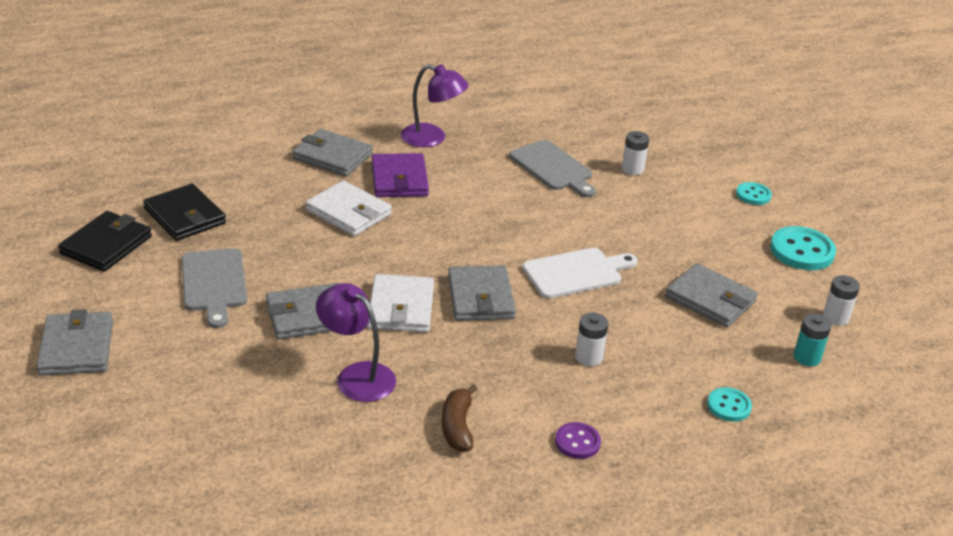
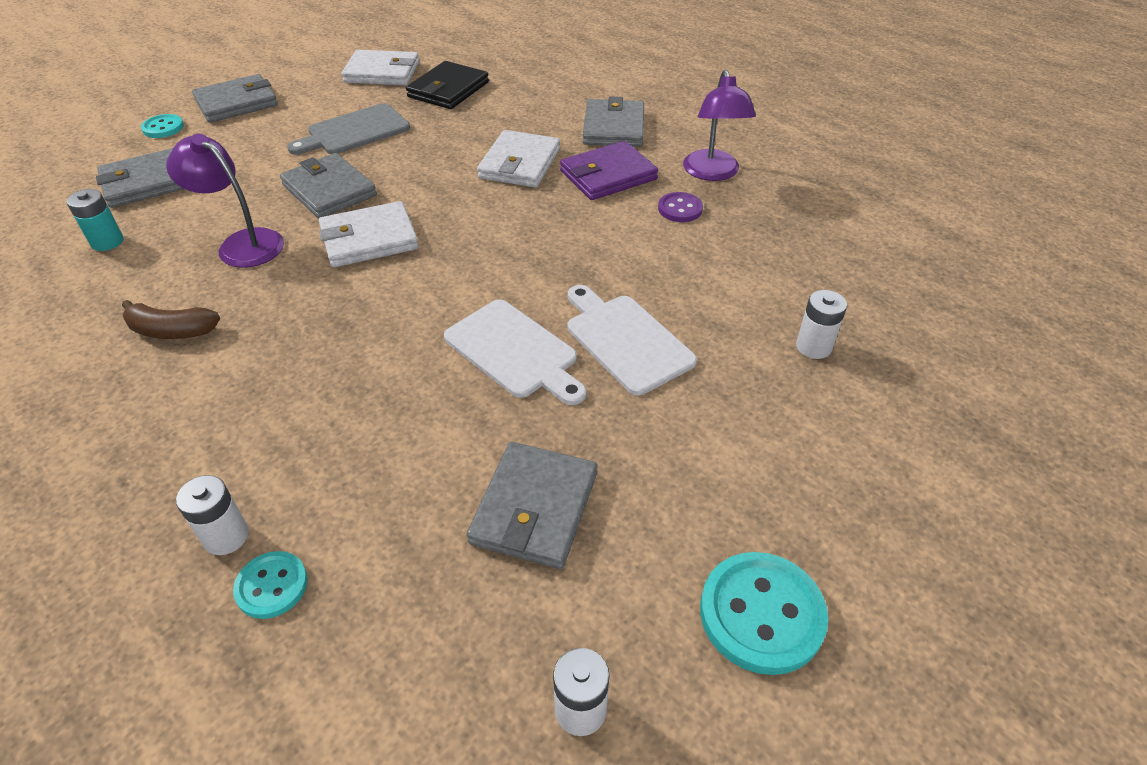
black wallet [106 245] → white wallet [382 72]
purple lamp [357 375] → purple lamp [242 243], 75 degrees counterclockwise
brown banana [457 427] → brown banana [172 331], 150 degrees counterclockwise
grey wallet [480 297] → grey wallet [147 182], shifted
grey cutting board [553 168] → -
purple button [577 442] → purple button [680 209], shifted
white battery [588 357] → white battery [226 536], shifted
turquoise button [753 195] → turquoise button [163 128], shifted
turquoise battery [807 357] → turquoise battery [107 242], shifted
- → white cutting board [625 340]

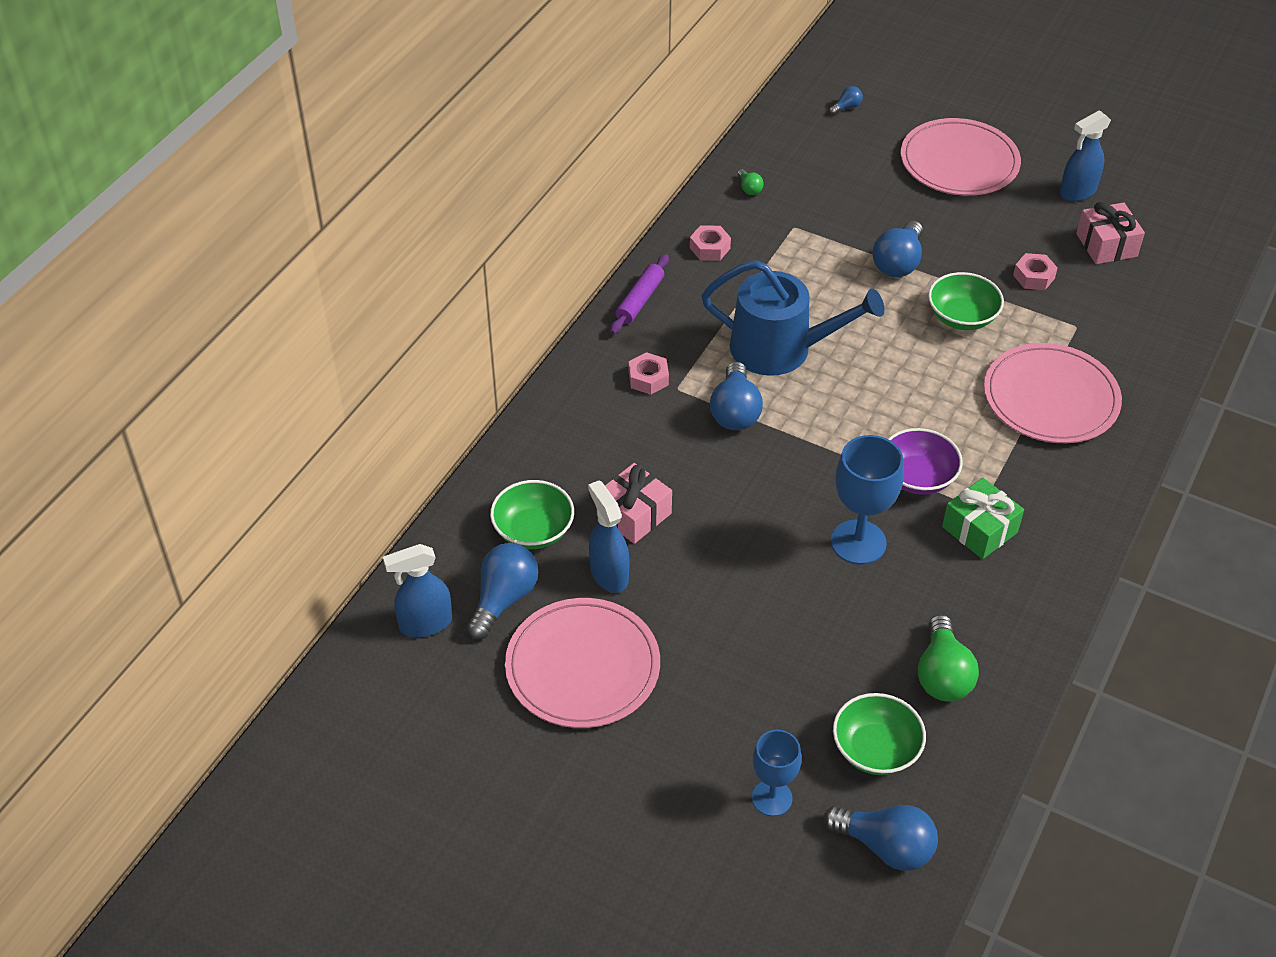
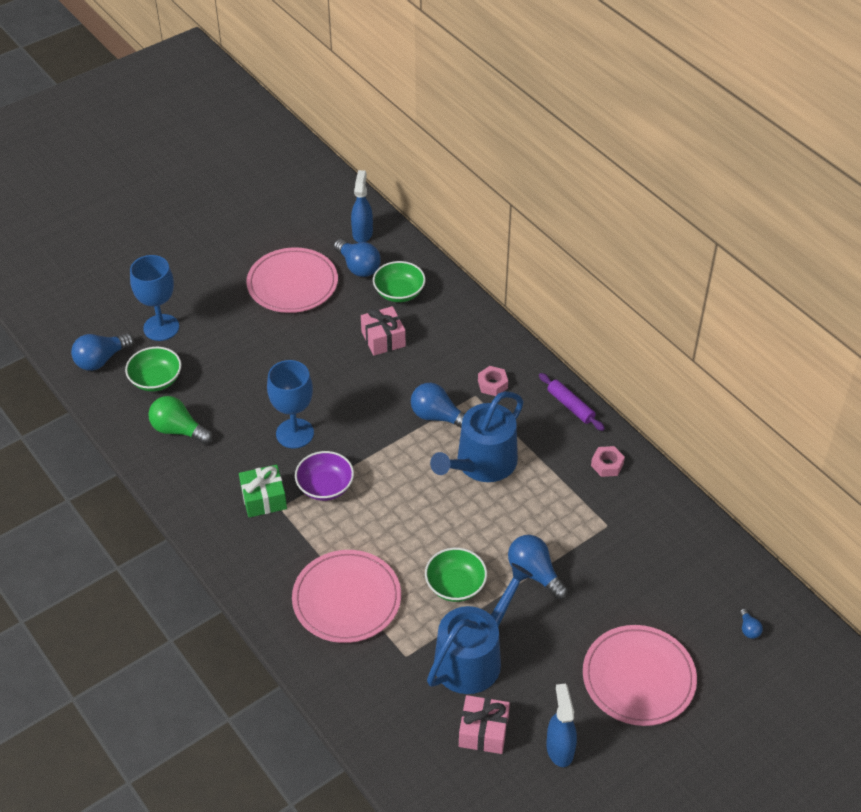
blue spray bottle [609 574] → -
green light bulb [749 188] → -
blue goblet [772 798] → blue goblet [161 327], x1.54
pink nut [1033 277] → blue watering can [474 657]

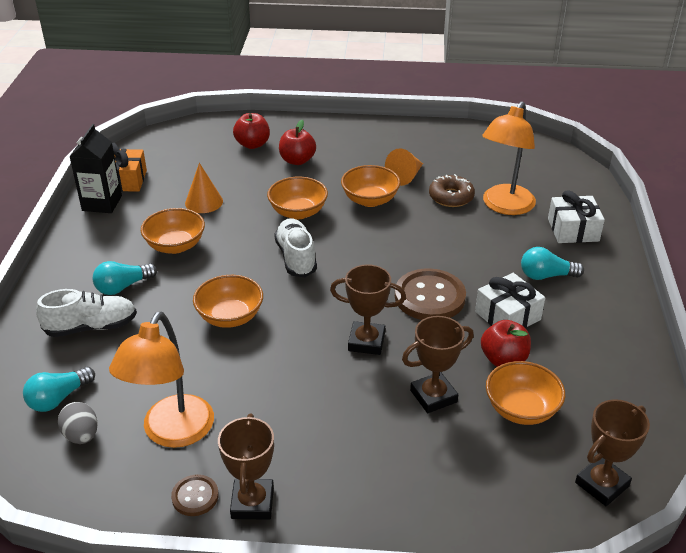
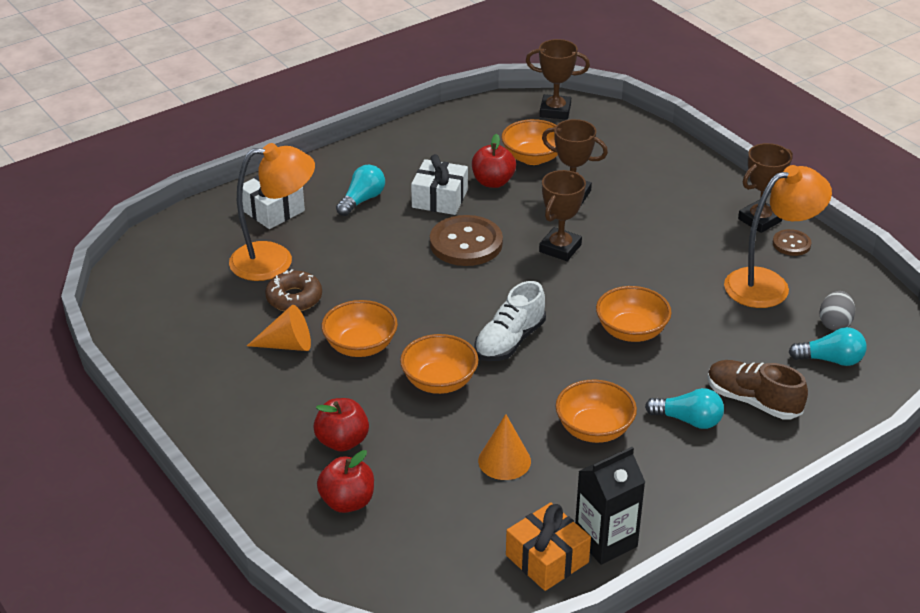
white shoe [91 327] → brown shoe [753 401]
brown trophy [366 342] → brown trophy [560 248], 60 degrees clockwise
turquoise light bulb [546 276] → turquoise light bulb [362 200], 105 degrees counterclockwise

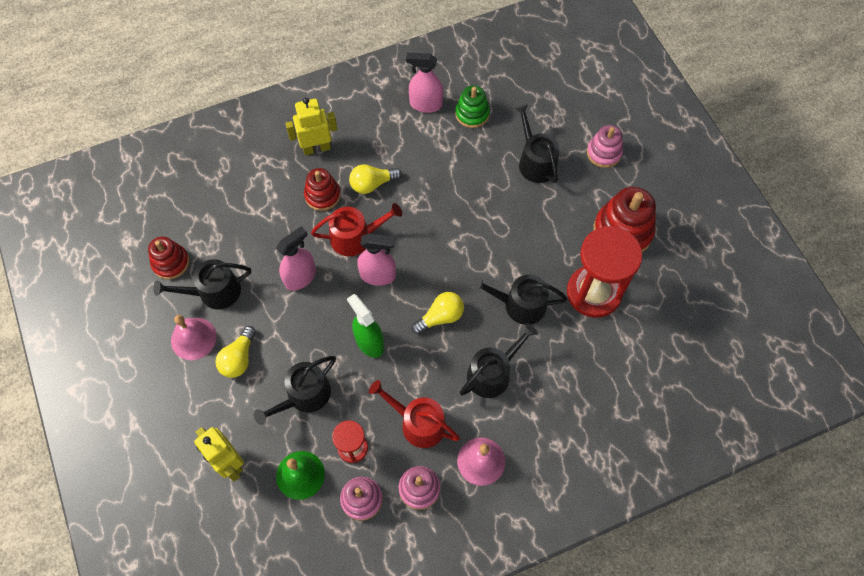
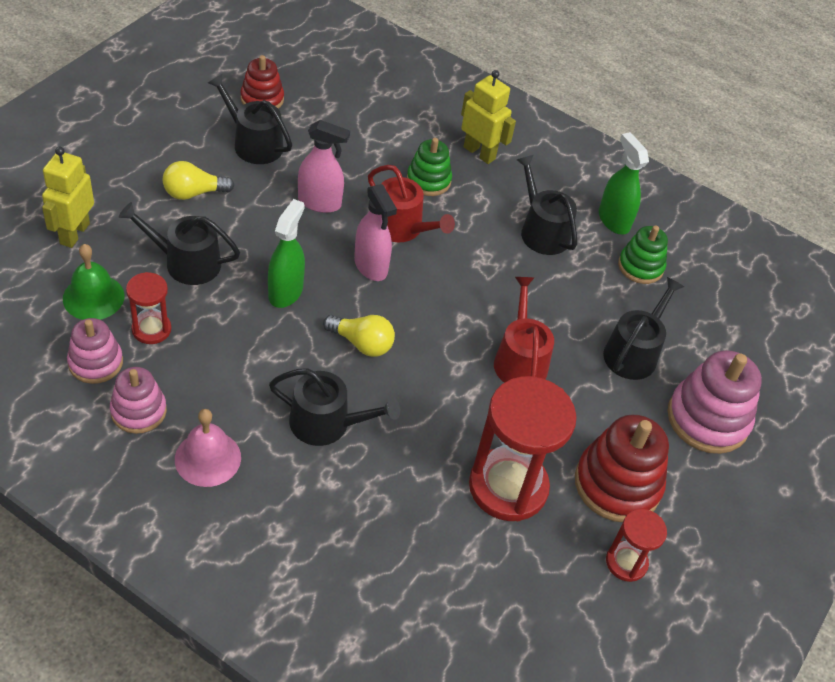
pink bell [193 338] → -
red stacking toy [322 195] → green stacking toy [428 180]
yellow light bulb [372 184] → -
red watering can [418 423] → red watering can [520 359], shifted
pink spray bottle [425 104] → green spray bottle [613 220]
black watering can [519 304] → black watering can [541 230], shifted
pink stacking toy [604 153] → pink stacking toy [707 419], x1.62
- → red hourglass [626 562]

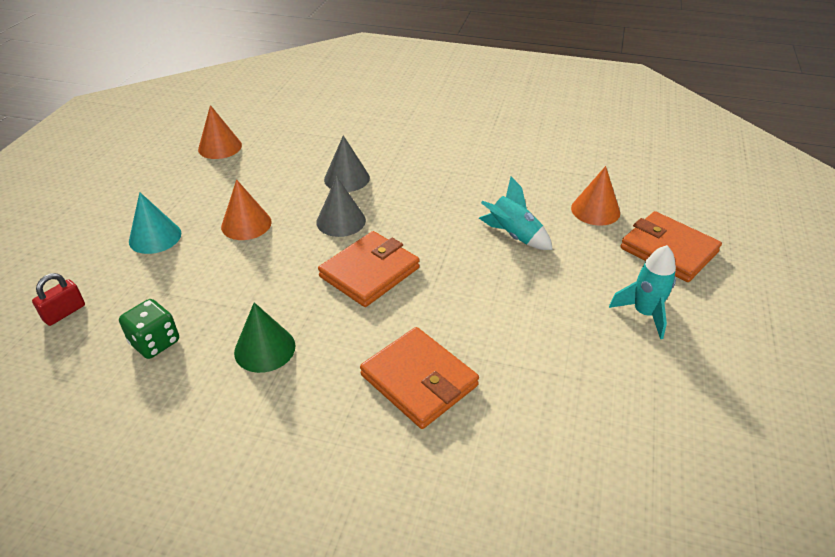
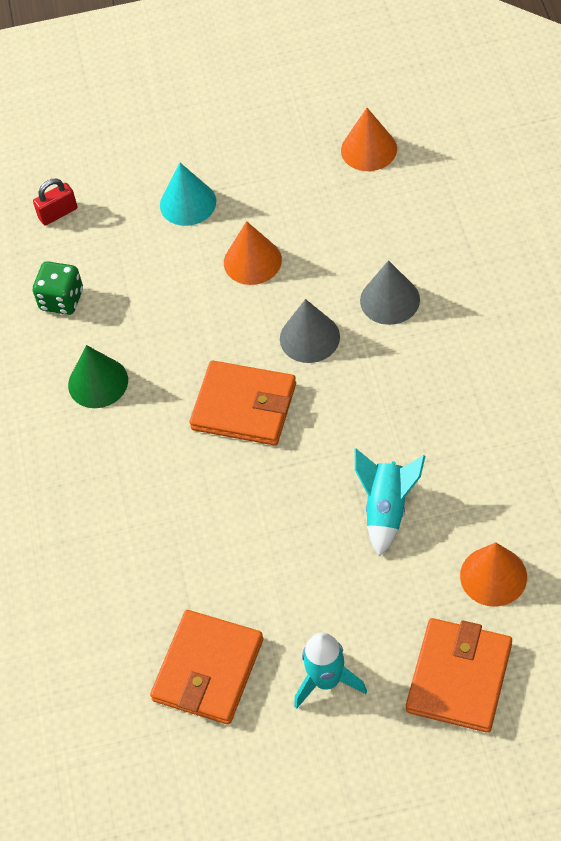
red padlock [64 313] → red padlock [58 213], 45 degrees counterclockwise
orange wallet [419 380] → orange wallet [208 670], shifted

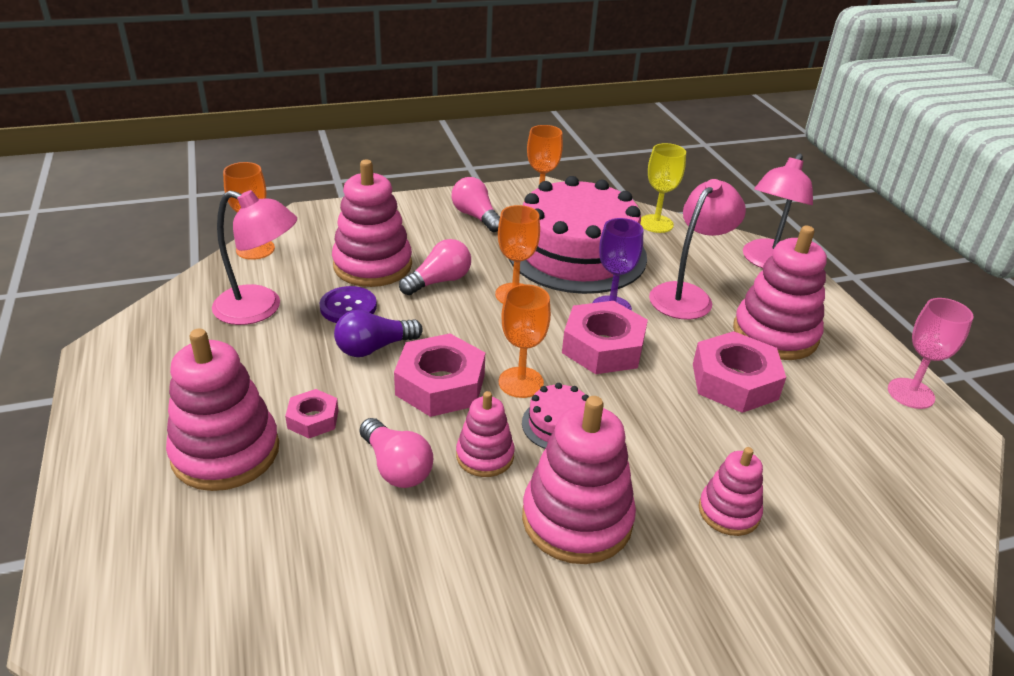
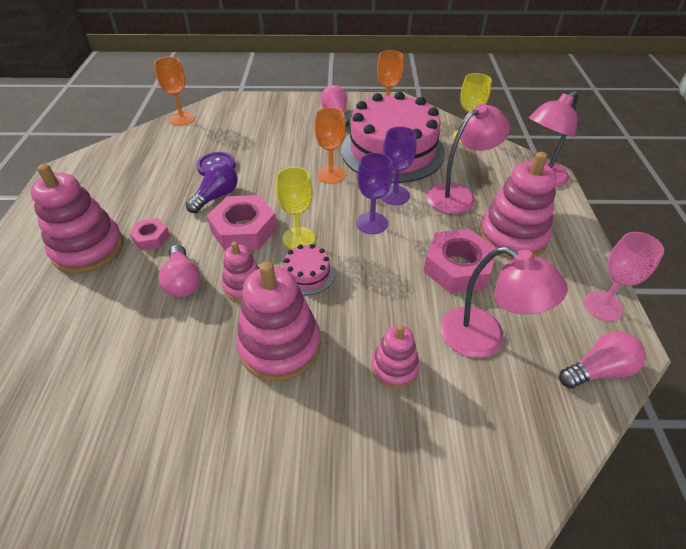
pink lamp [260 309] → pink lamp [484 338], shifted
pink stacking toy [372 265] → -
purple light bulb [374 348] → purple light bulb [216 196], 135 degrees clockwise
pink light bulb [439 281] → pink light bulb [598 370], shifted
orange goblet [521 382] → yellow goblet [298 238]
pink nut [603 347] → purple goblet [372 223]

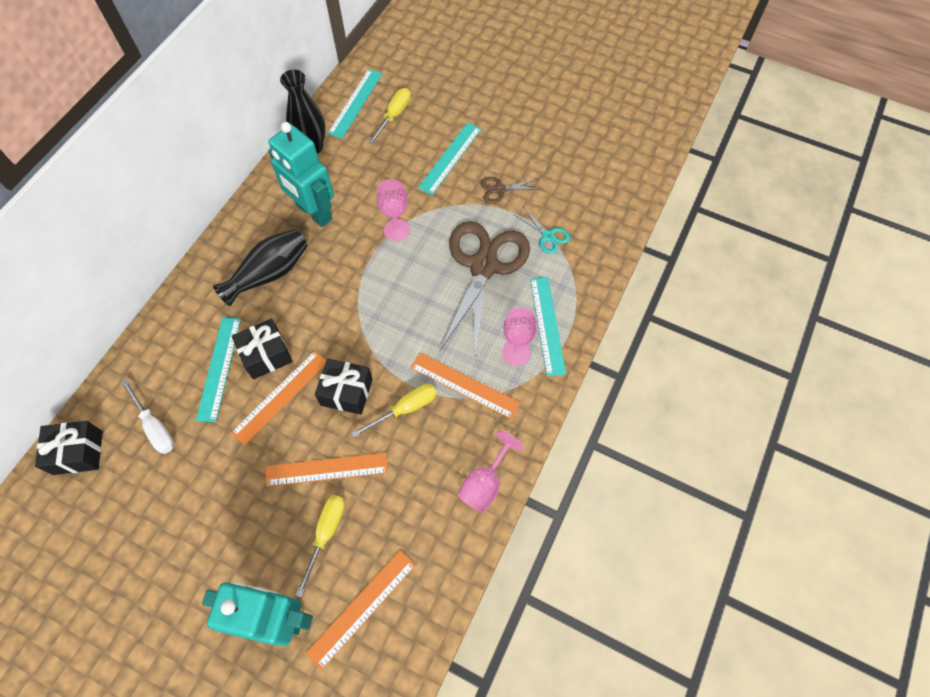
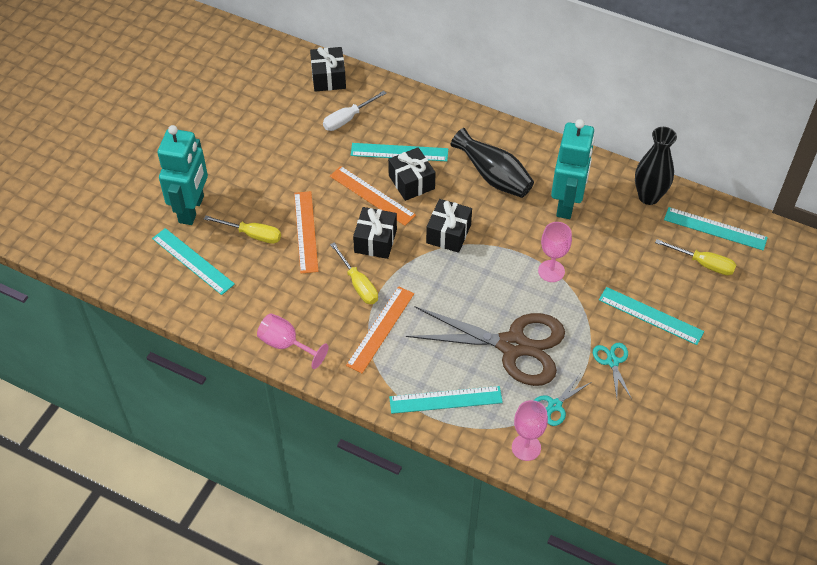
turquoise robot [313 212] → turquoise robot [566 203], 150 degrees clockwise
orange ruler [362 608] → turquoise ruler [192 261]
brown scissors [500 189] → turquoise scissors [612 362]
pink goblet [516 352] → pink goblet [526 447], shifted
- → black gift [448 233]

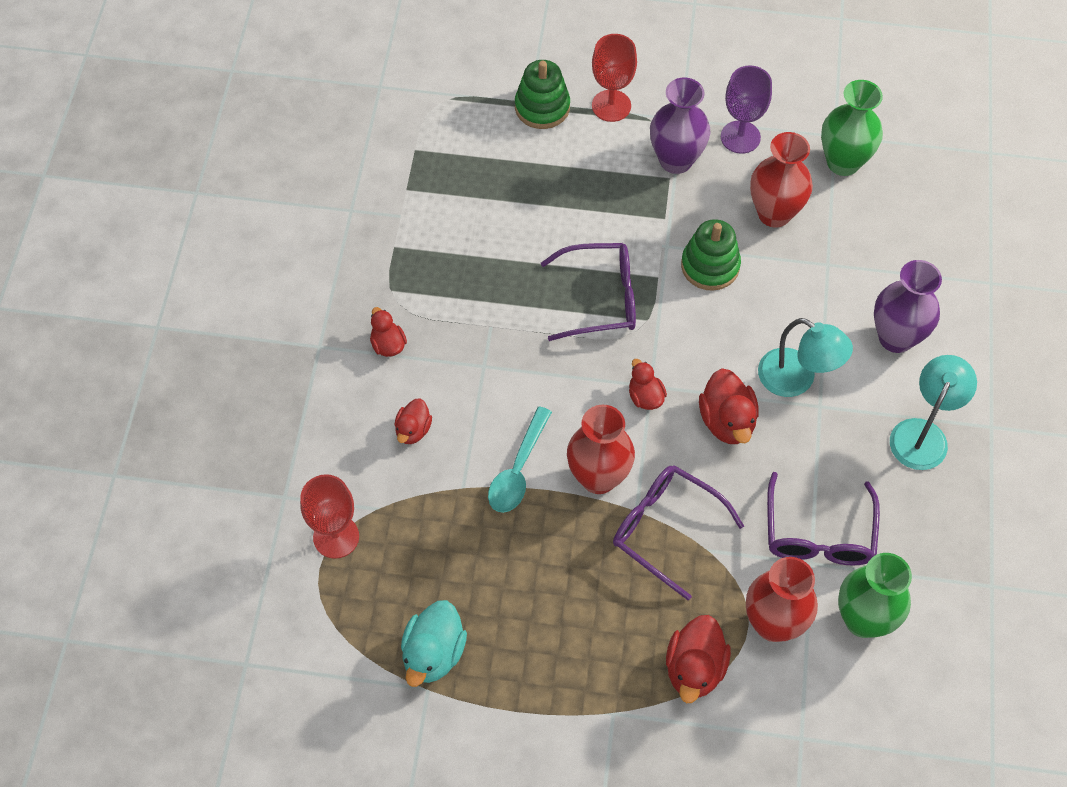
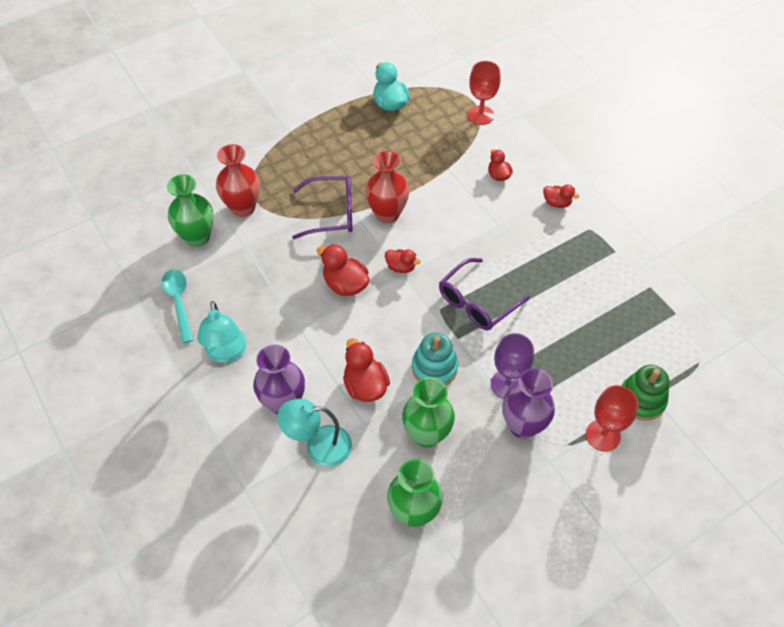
turquoise spoon [518 469] → turquoise spoon [179 302], shifted
red duck [694 669] → red duck [365 386], shifted
green stacking toy [710 266] → turquoise stacking toy [434 367]
purple goblet [740 137] → purple goblet [507 385], shifted
red vase [774 213] → green vase [426 434]
turquoise lamp [797 380] → turquoise lamp [319 446], shifted
purple glasses [818 534] → -

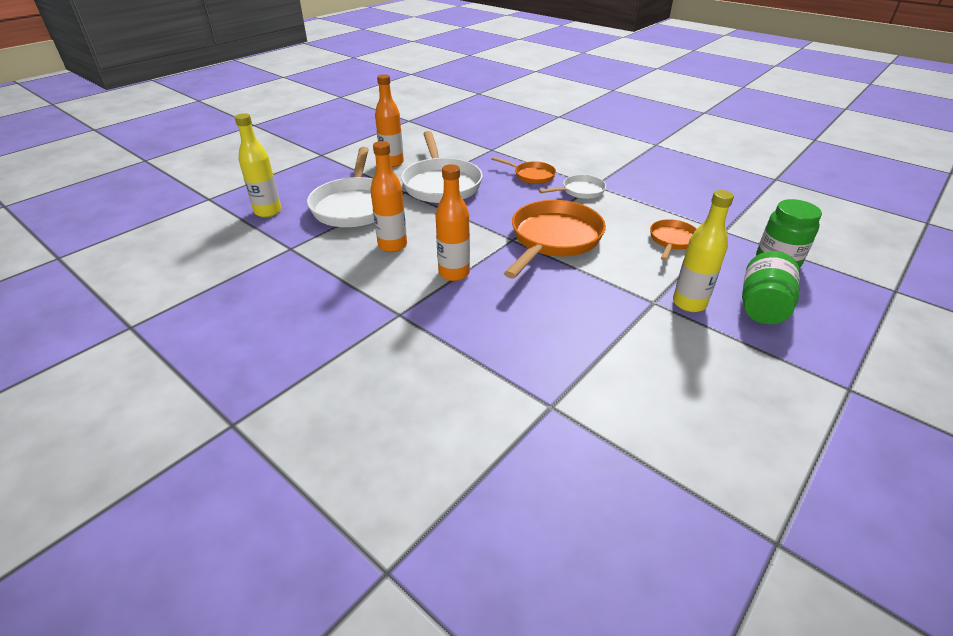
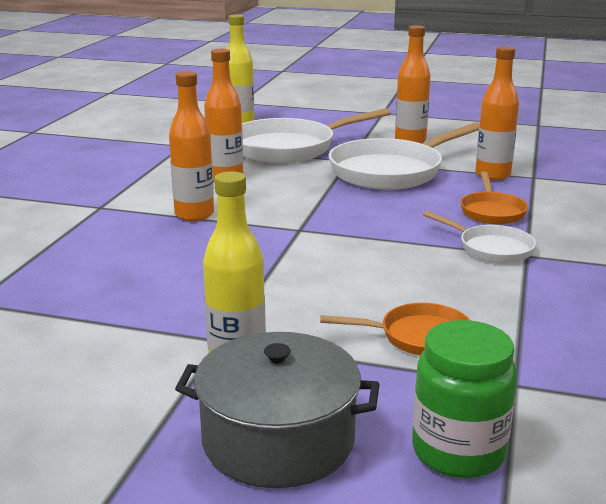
orange pan [553 239] → -
green jar [762 306] → grey pot [278 439]
- → orange bottle [492 175]

